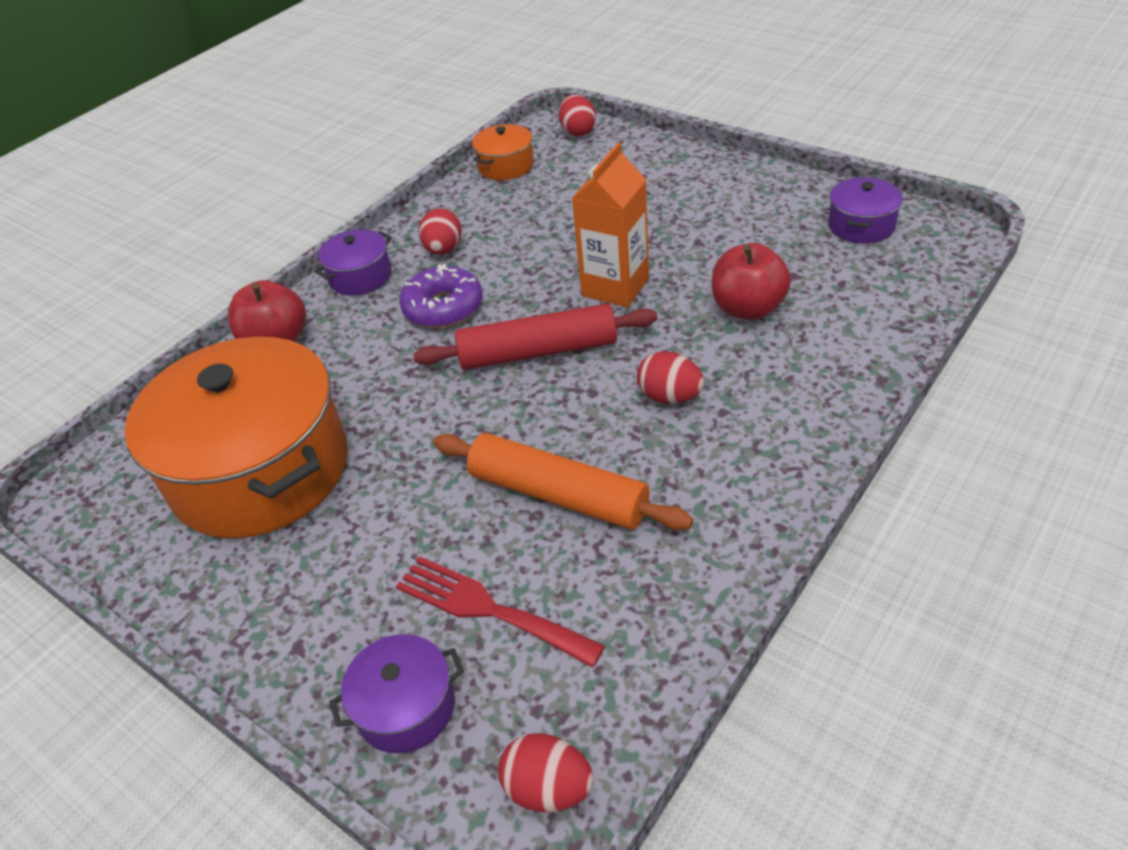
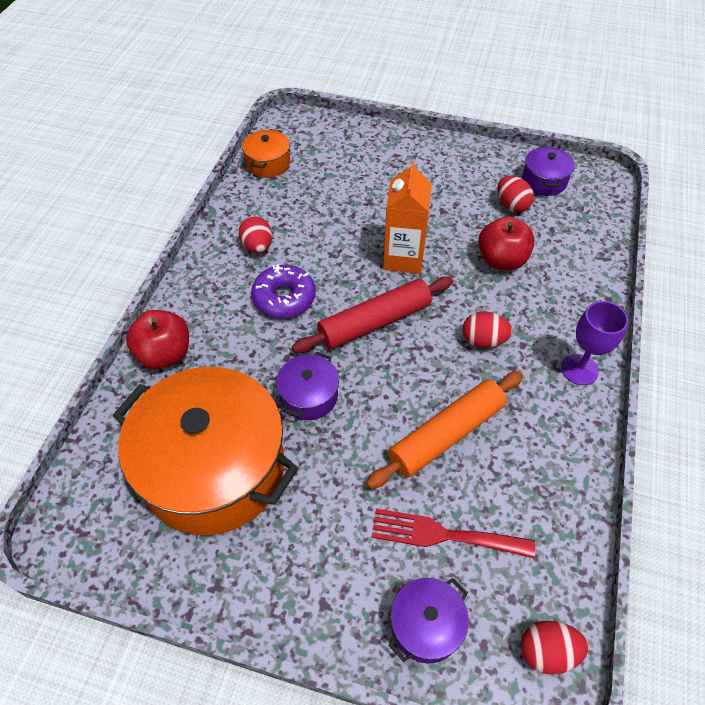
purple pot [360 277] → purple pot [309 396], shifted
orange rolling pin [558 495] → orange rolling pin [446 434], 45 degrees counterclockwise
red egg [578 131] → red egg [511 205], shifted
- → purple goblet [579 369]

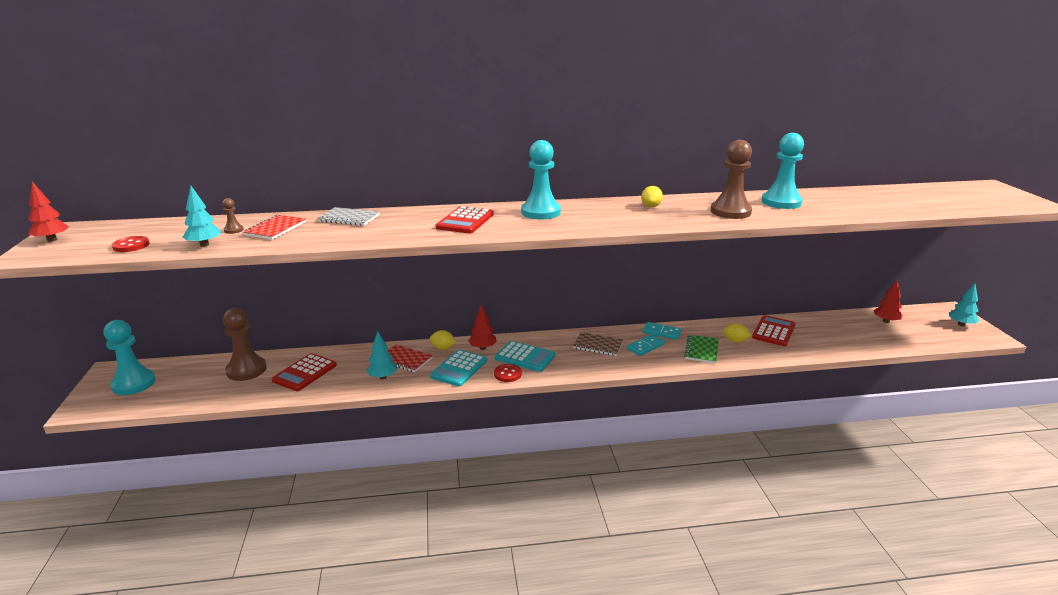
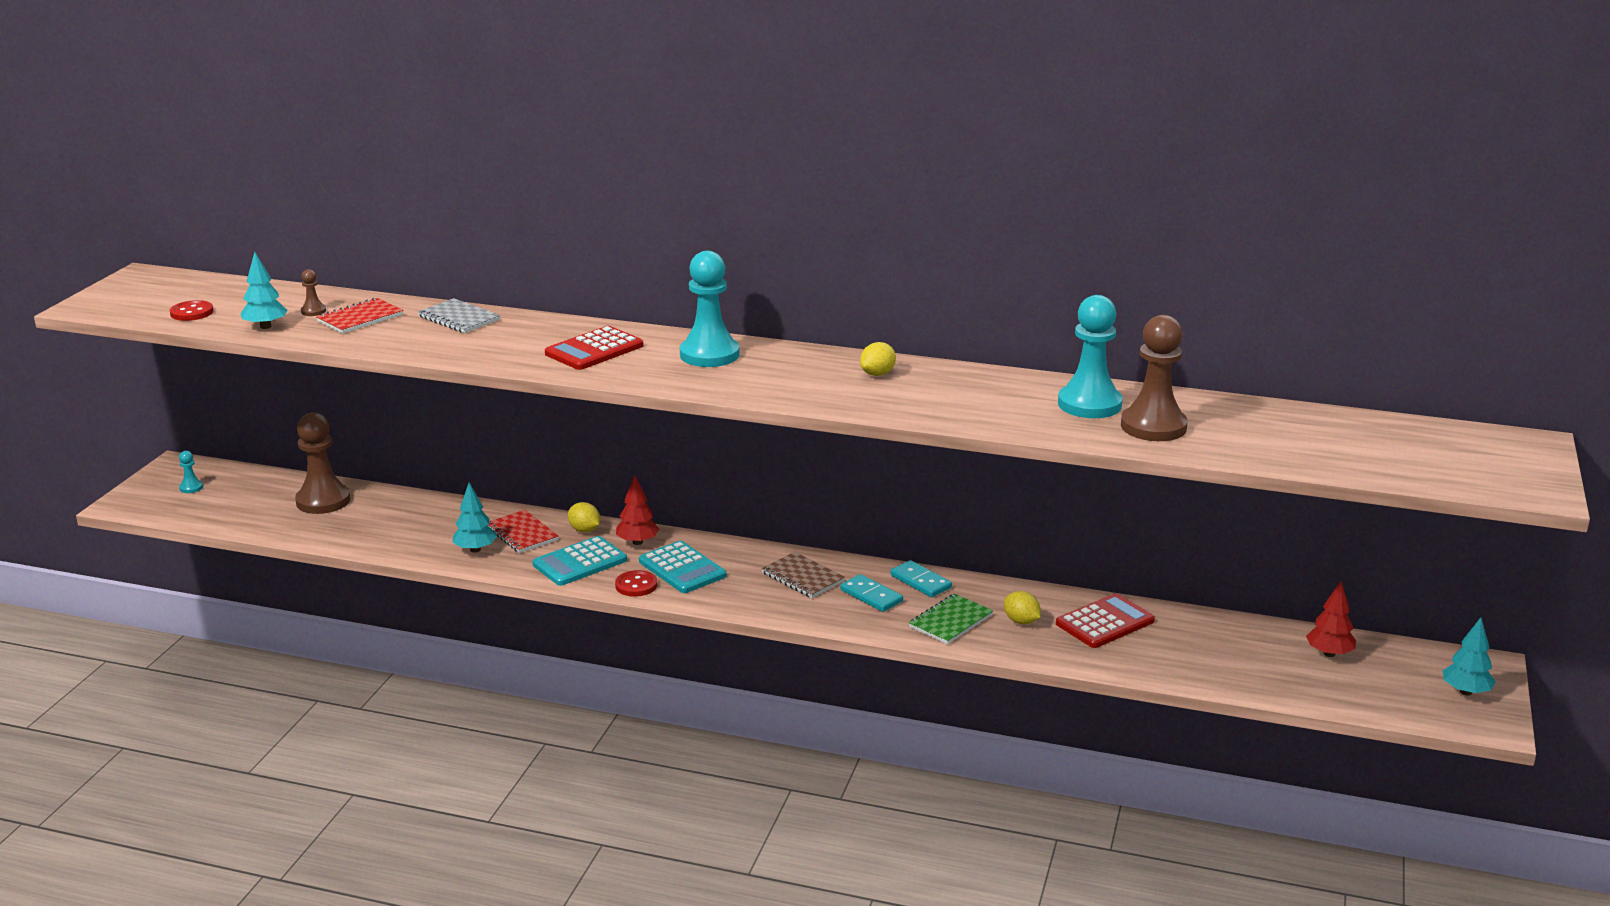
red tree [52 240] → -
turquoise pawn [134 383] → turquoise pawn [191 488], x0.43
red calculator [305 373] → -
turquoise domino [645 347] → turquoise domino [871 596], 60 degrees clockwise
brown pawn [730 212] → brown pawn [1153 427], shifted

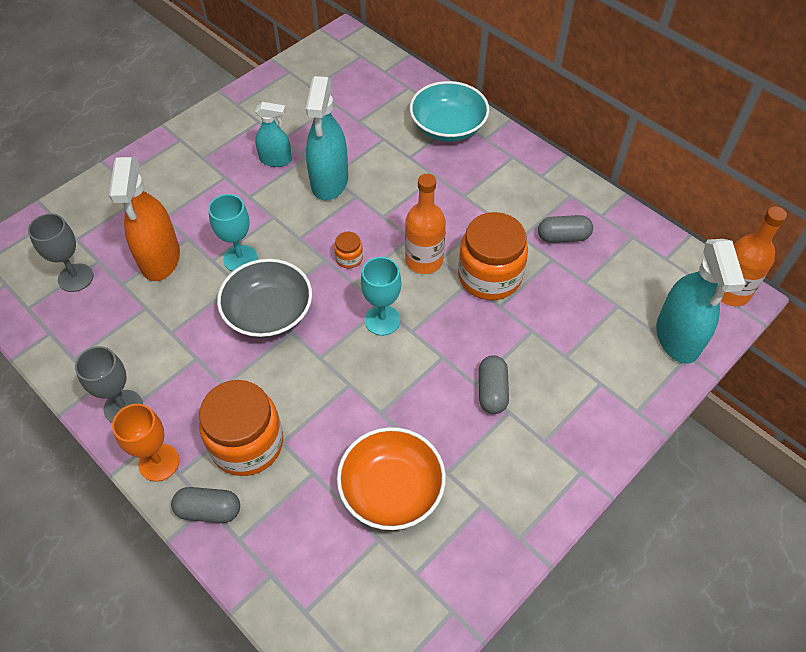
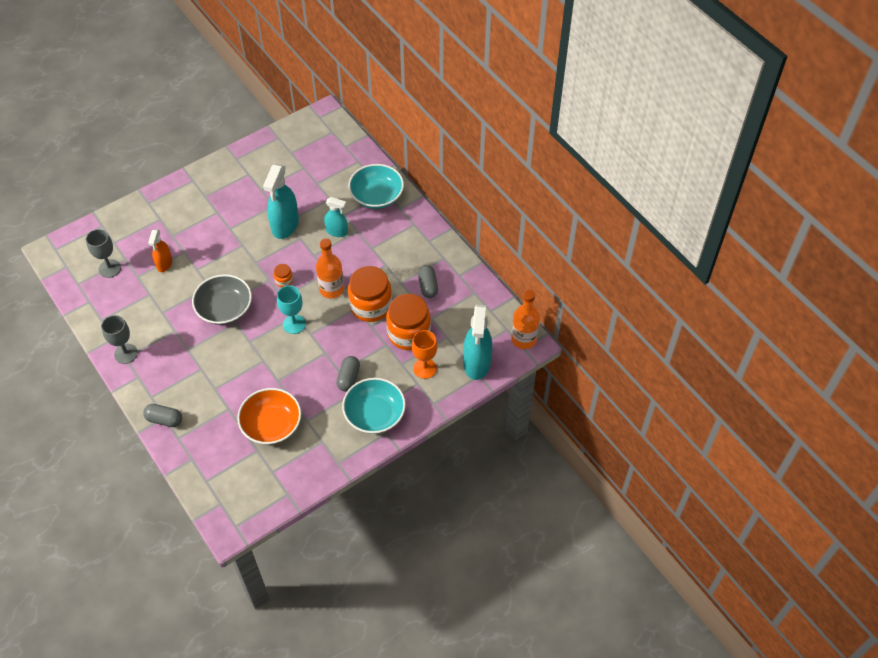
orange spray bottle [160 259] → orange spray bottle [164 263], x0.58
orange goblet [159 462] → orange goblet [425 368], shifted
orange jar [247 443] → orange jar [409 333], shifted
turquoise goblet [240 259] → -
turquoise spray bottle [276 160] → turquoise spray bottle [337 231], shifted
grey capsule [563 237] → grey capsule [428 286], 75 degrees clockwise
- → turquoise bowl [374 414]

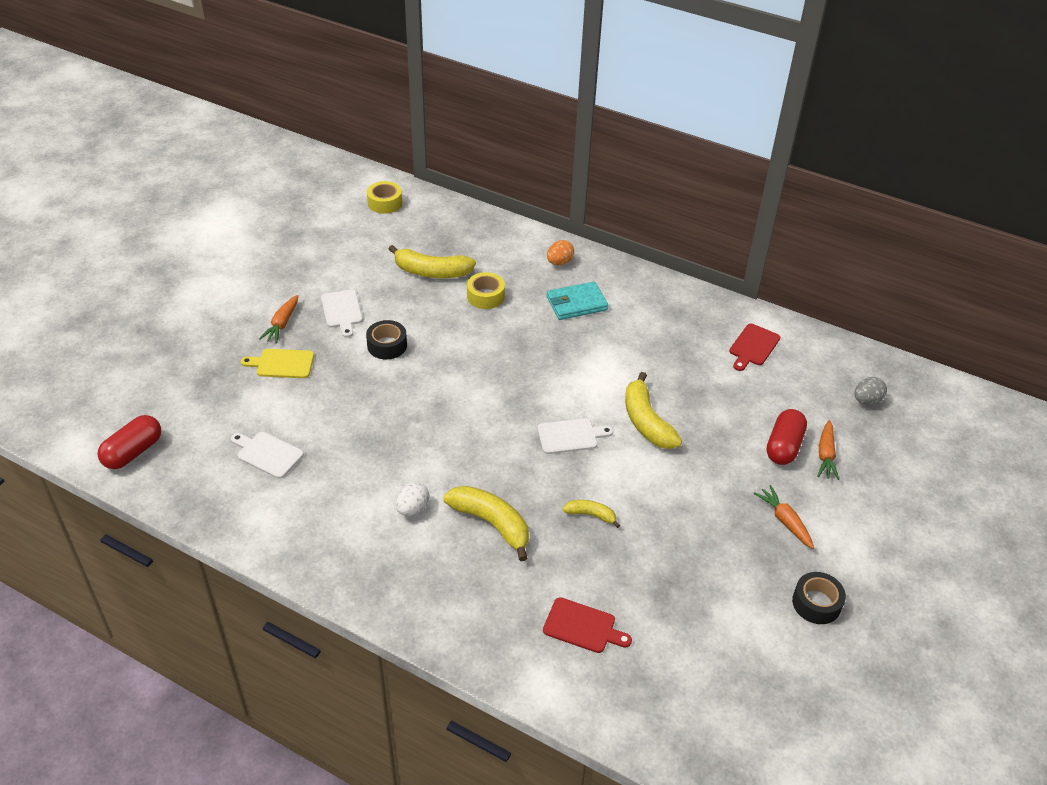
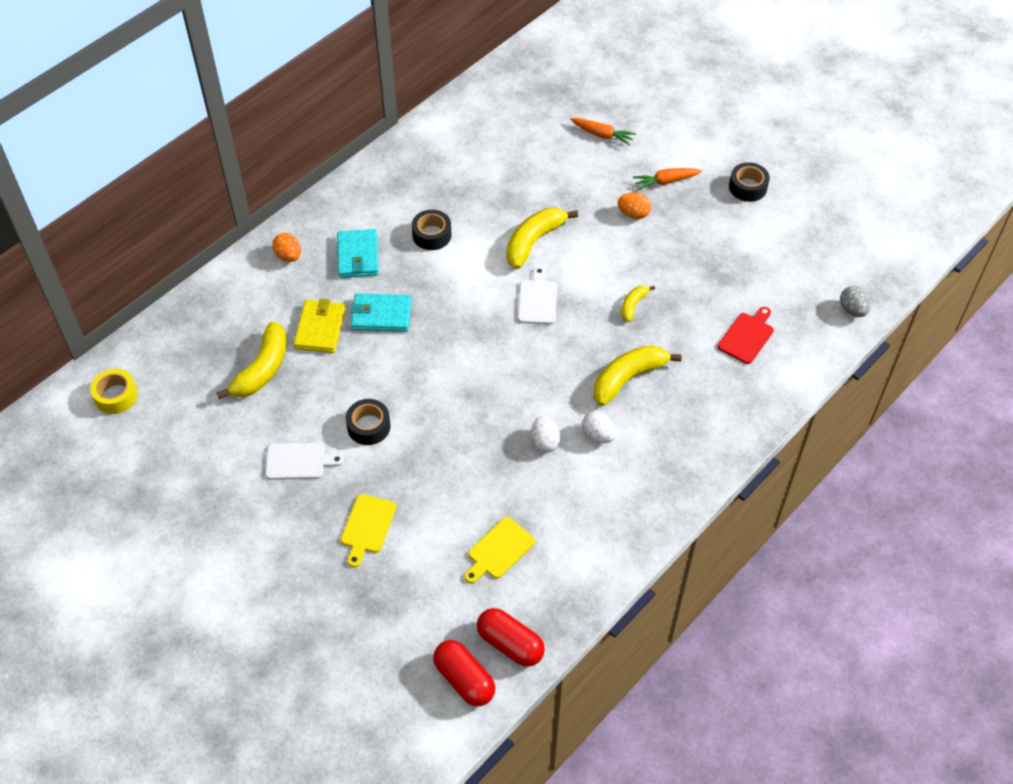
white cutting board [267 454] → yellow cutting board [499 550]
orange carrot [282 324] → -
yellow tape [485 296] → yellow wallet [320 328]
yellow banana [646 421] → yellow banana [534 241], 135 degrees clockwise
red cutting board [753 346] → -
red capsule [784 446] → red capsule [510 644], shifted
grey egg [867 400] → grey egg [852 310], shifted
- → turquoise wallet [381 315]
- → black tape [432 235]
- → white egg [544 442]
- → orange egg [633 214]

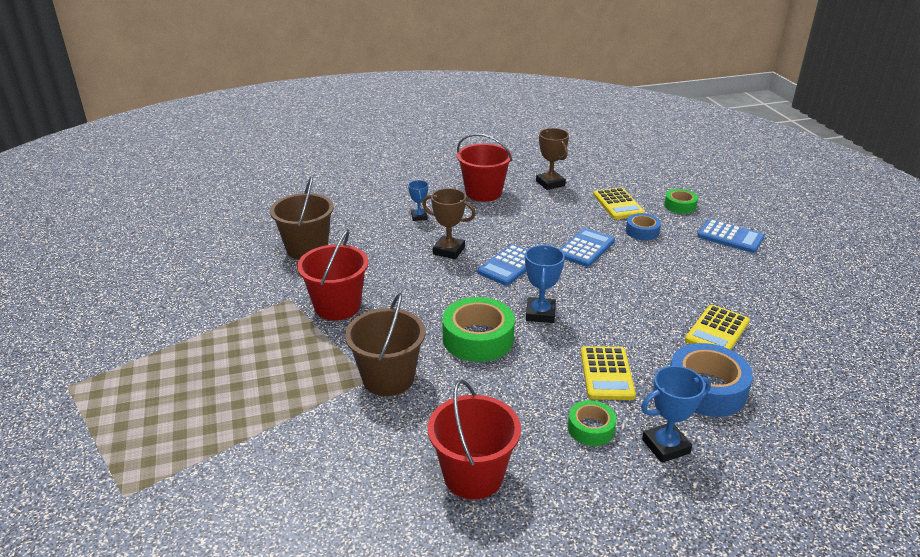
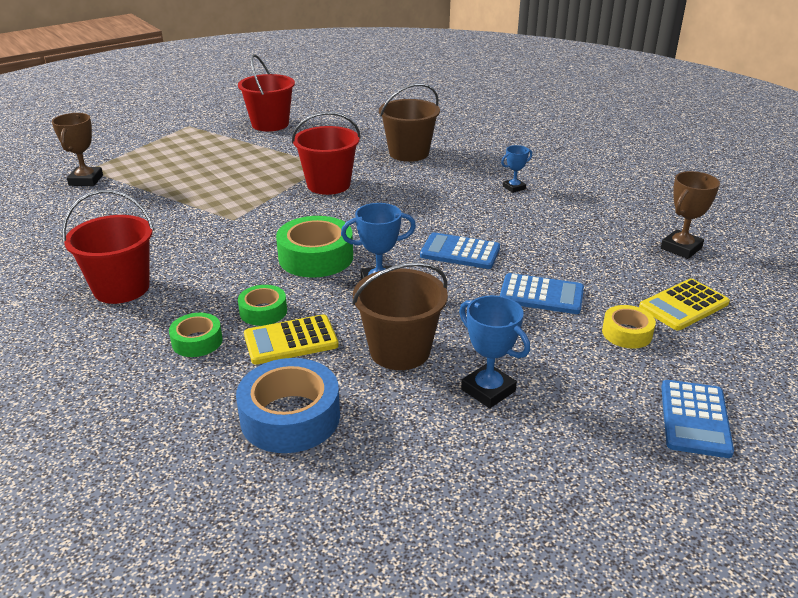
brown bucket [388 378] → brown bucket [400 351], shifted
brown trophy [449 251] → brown trophy [86 180], shifted
red bucket [483 193] → red bucket [270 124], shifted
blue tape [642 231] → yellow tape [627 333]
blue trophy [665 446] → blue trophy [488 390], shifted
green tape [680 206] → green tape [263 311], shifted
yellow calculator [717 331] → -

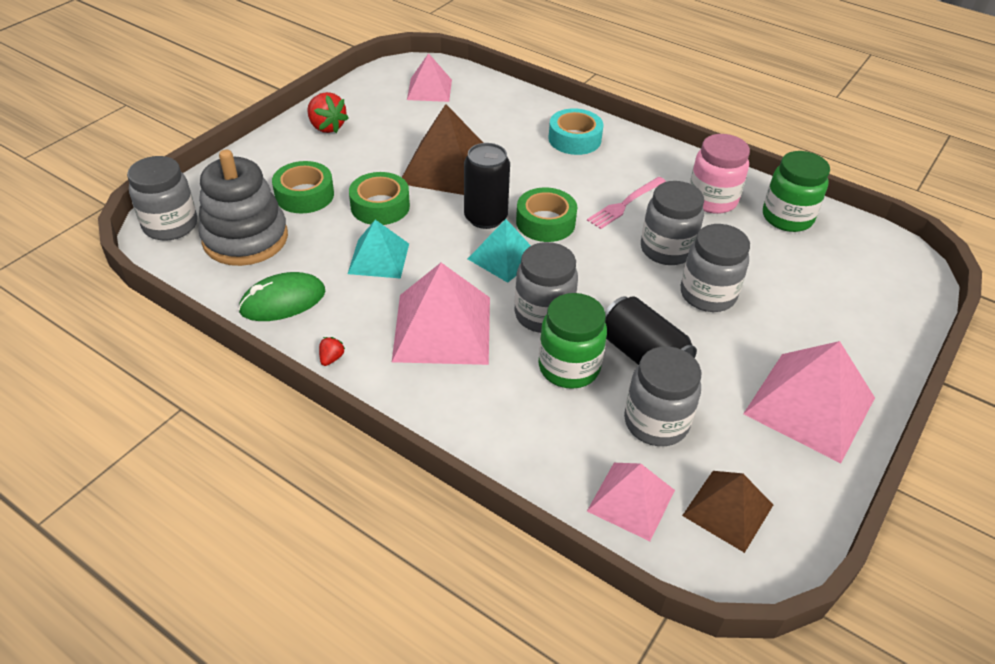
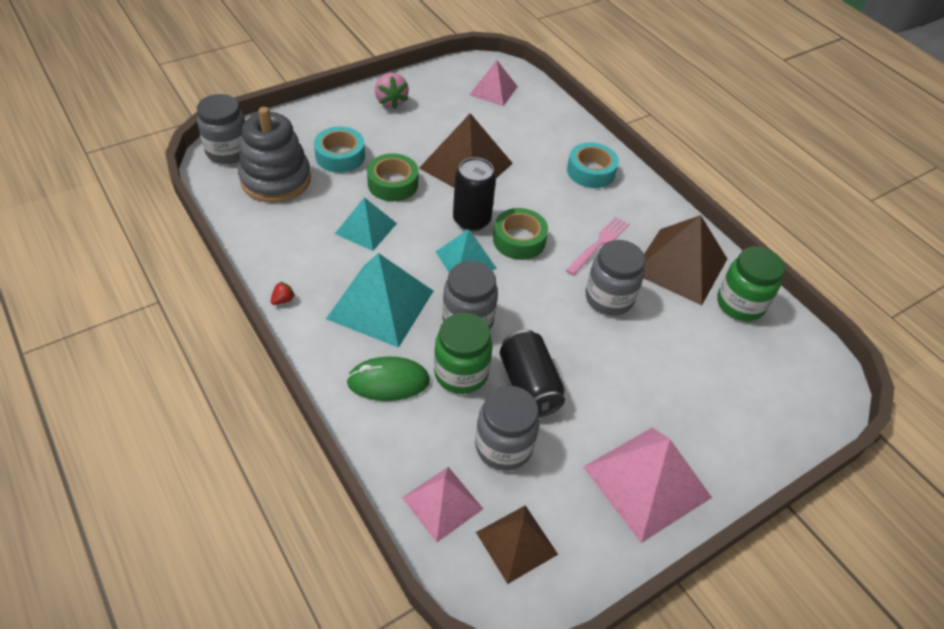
green mouse [283 301] → green mouse [388 382], shifted
green tape [304 195] → turquoise tape [340 156]
red strawberry [327 127] → pink strawberry [391 101]
pink pyramid [442 328] → turquoise pyramid [380 304]
pink fork [625 204] → pink fork [598 244], 150 degrees clockwise
grey jar [707 295] → -
pink jar [712 200] → brown pyramid [680 265]

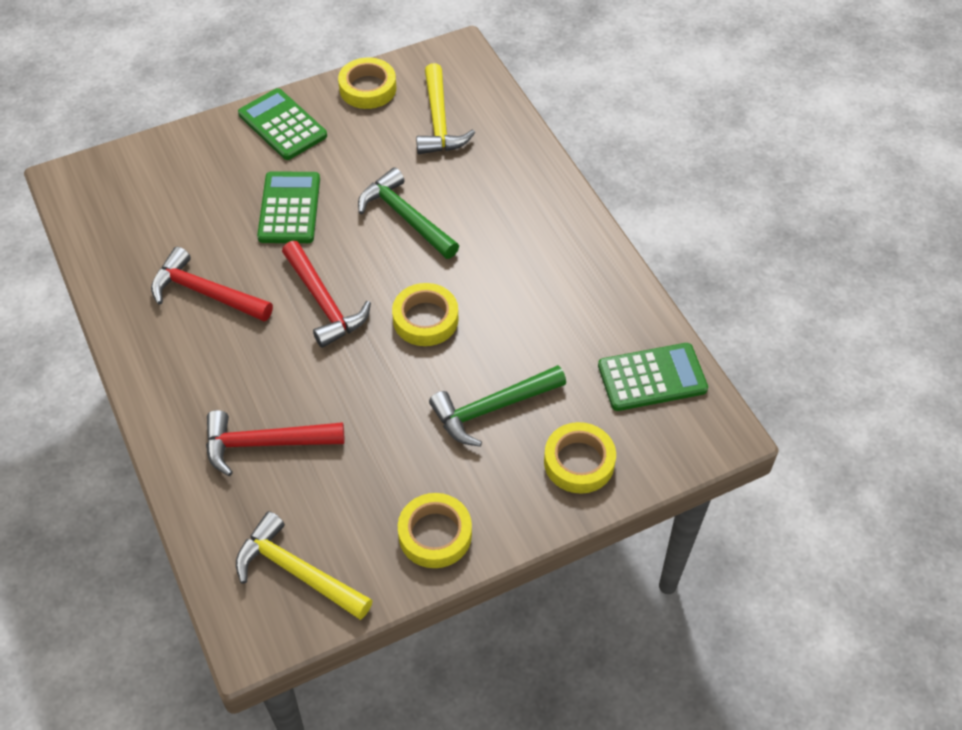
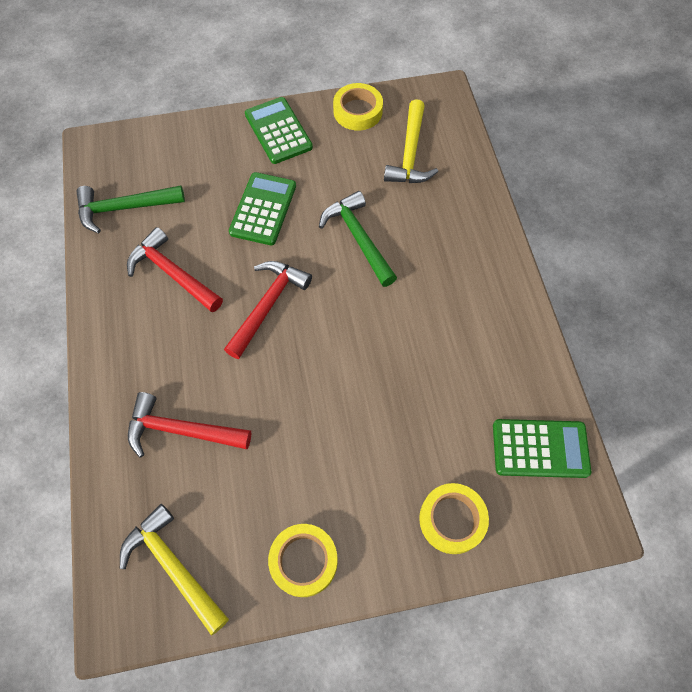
red hammer [324 303] → red hammer [268 305], 135 degrees counterclockwise
yellow tape [425 319] → -
green hammer [492 409] → green hammer [124 208], shifted

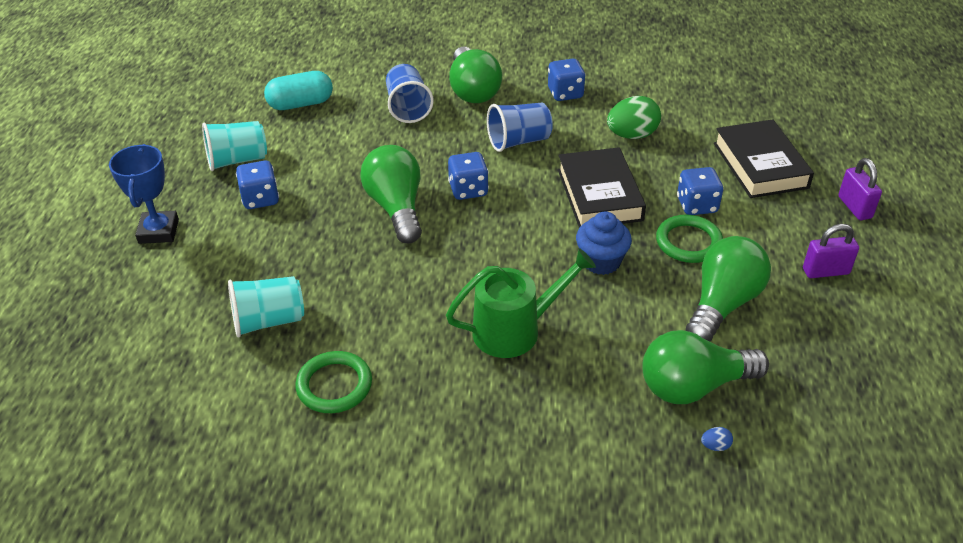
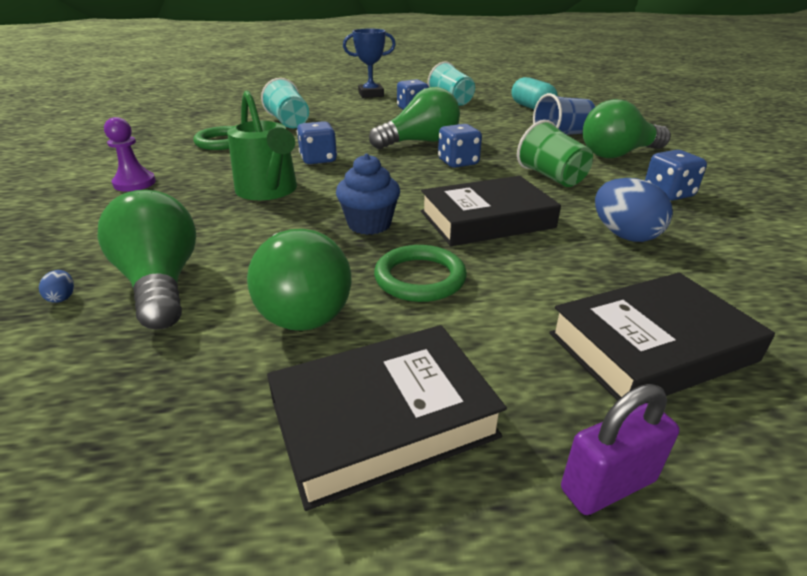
blue cup [519 141] → green cup [551 177]
green egg [632 135] → blue egg [624 235]
blue dice [697 205] → blue dice [318 159], shifted
green light bulb [723 303] → green light bulb [300 304], 45 degrees clockwise
purple padlock [825 271] → black book [383 419]
- → purple pawn [134 183]

